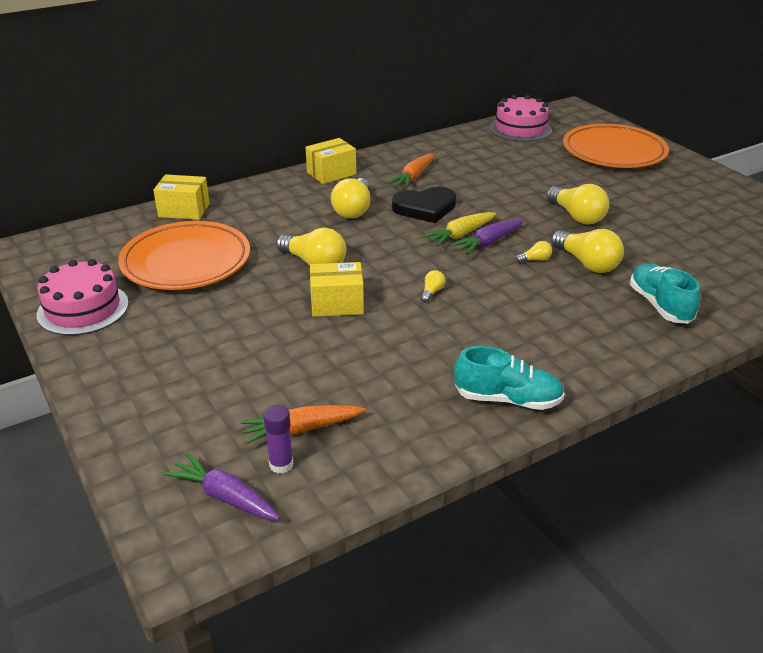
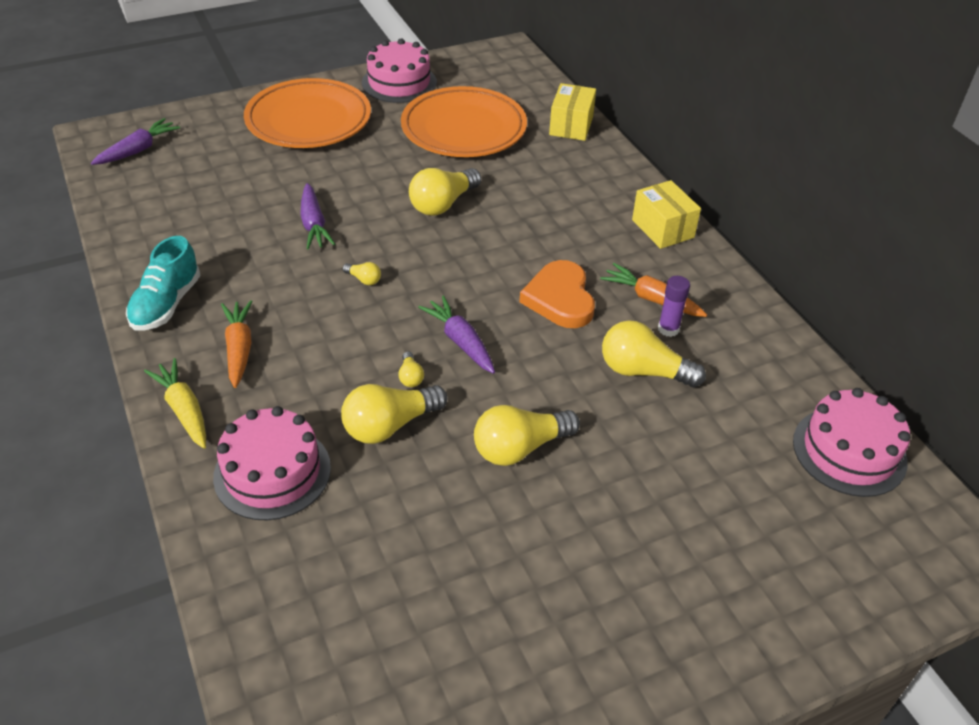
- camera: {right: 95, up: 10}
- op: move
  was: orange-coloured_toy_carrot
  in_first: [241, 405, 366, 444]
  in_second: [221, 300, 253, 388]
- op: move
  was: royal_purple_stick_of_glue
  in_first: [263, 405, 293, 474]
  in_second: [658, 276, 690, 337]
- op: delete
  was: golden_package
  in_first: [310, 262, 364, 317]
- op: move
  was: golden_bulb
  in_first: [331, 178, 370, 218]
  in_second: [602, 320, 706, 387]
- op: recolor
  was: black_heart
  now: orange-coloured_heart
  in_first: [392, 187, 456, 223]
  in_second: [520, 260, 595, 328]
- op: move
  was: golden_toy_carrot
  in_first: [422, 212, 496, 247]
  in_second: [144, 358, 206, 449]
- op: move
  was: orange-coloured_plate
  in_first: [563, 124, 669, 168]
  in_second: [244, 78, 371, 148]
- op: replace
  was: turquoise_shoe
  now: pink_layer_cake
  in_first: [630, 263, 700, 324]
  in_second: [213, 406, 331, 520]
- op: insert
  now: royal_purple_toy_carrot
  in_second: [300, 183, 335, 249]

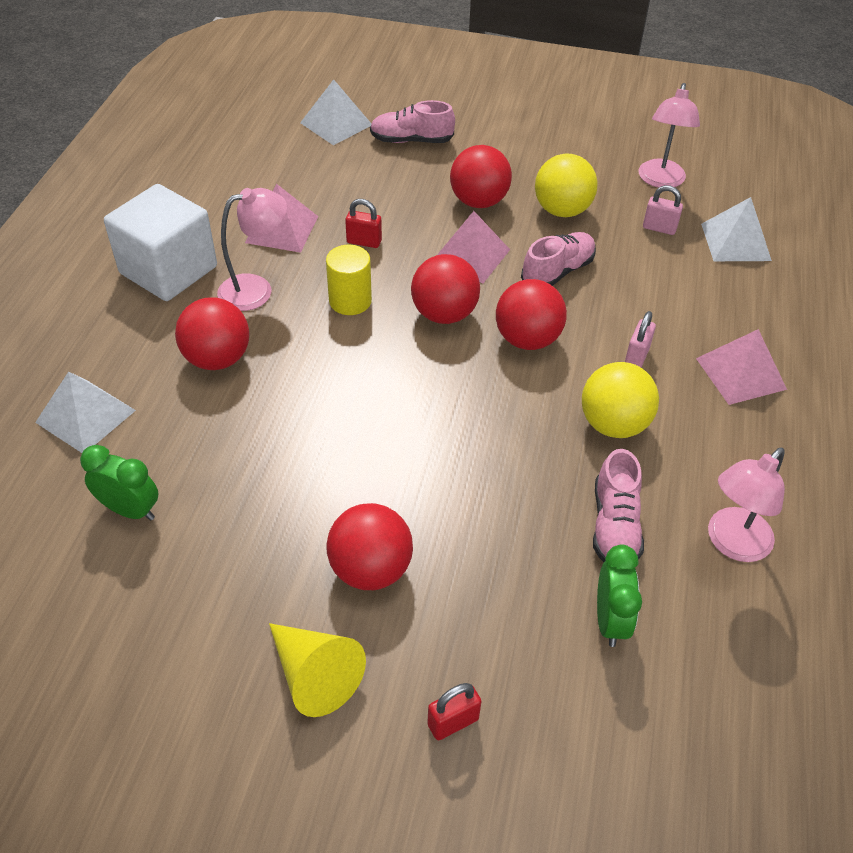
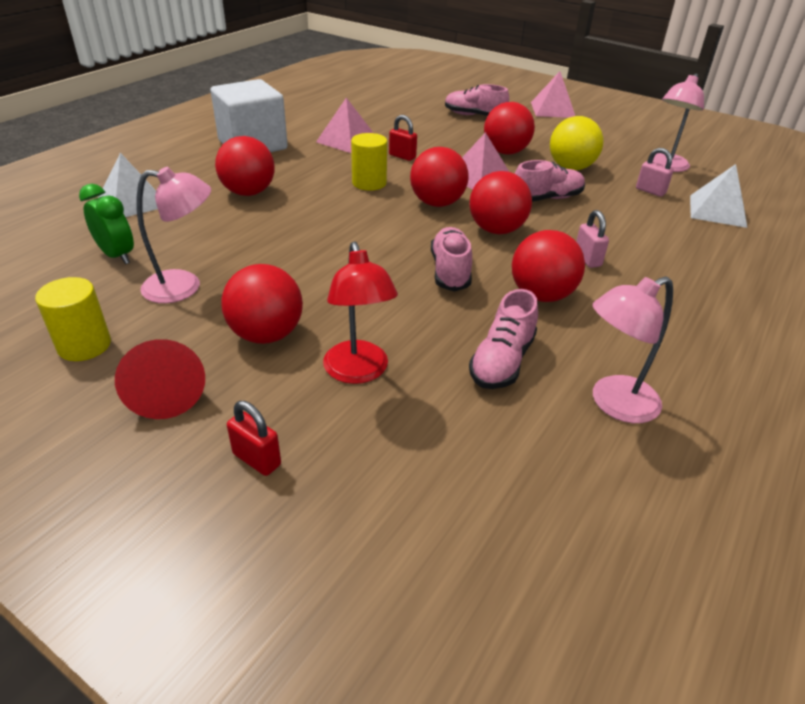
- camera: {right: 20, up: -10}
- op: move
  was: pink_desk_lamp
  in_first: [217, 188, 287, 311]
  in_second: [137, 167, 211, 303]
- op: recolor
  was: golden_cone_shape
  now: red_cone_shape
  in_first: [269, 623, 366, 717]
  in_second: [115, 339, 205, 419]
- op: delete
  was: snow-white_pyramid_shape
  in_first: [300, 79, 371, 145]
- op: rotate
  was: red_lock
  in_first: [427, 683, 482, 740]
  in_second: [227, 401, 281, 476]
  clockwise: 45
- op: recolor
  was: golden_ball
  now: red_ball
  in_first: [582, 362, 659, 438]
  in_second: [512, 230, 585, 302]
- op: delete
  was: leaf-green_alarm_clock
  in_first: [597, 544, 642, 647]
- op: rotate
  was: pink_lock
  in_first: [625, 311, 656, 367]
  in_second: [576, 210, 609, 268]
  clockwise: -60
- op: move
  was: pink_pyramid_shape
  in_first: [696, 329, 787, 405]
  in_second: [531, 71, 575, 118]
- op: insert
  now: golden_cylinder_shape
  in_second: [35, 277, 111, 361]
- op: insert
  now: red_desk_lamp
  in_second: [323, 241, 398, 384]
- op: insert
  now: pink_shoe
  in_second: [431, 227, 472, 292]

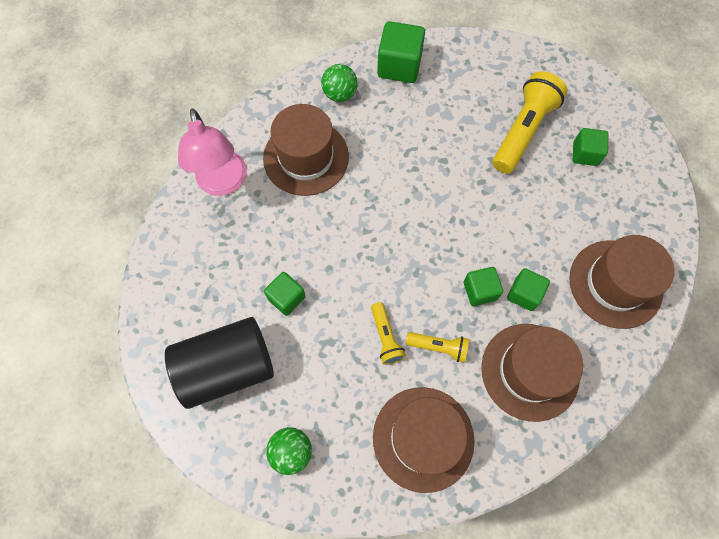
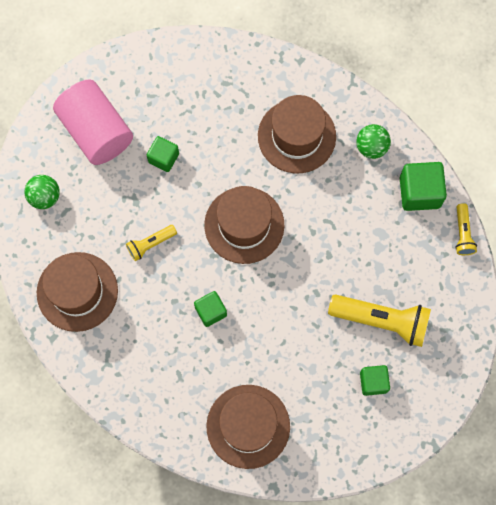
- camera: {right: 75, up: 5}
- op: recolor
  was: black_cylinder_shape
  now: pink_cylinder_shape
  in_first: [165, 317, 274, 409]
  in_second: [53, 80, 133, 165]
- op: delete
  was: pink_desk_lamp
  in_first: [178, 109, 247, 196]
- op: move
  was: golden_flashlight
  in_first: [405, 332, 469, 363]
  in_second: [455, 203, 477, 255]
- op: move
  was: brown_top_hat
  in_first: [481, 324, 583, 422]
  in_second: [204, 186, 285, 264]
- op: delete
  was: leaf-green_solid_cube
  in_first: [507, 268, 550, 311]

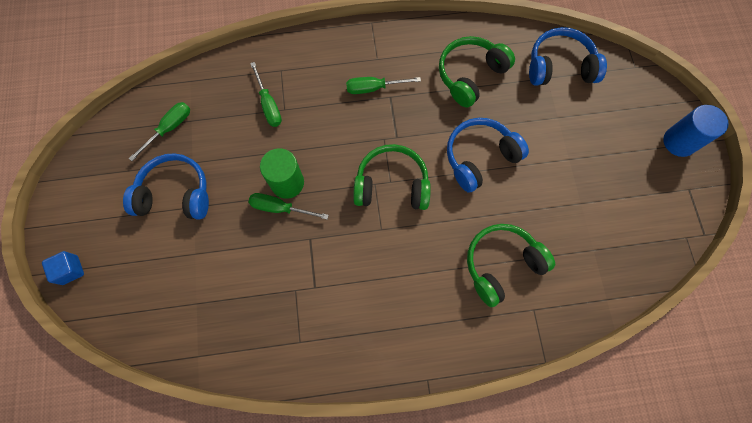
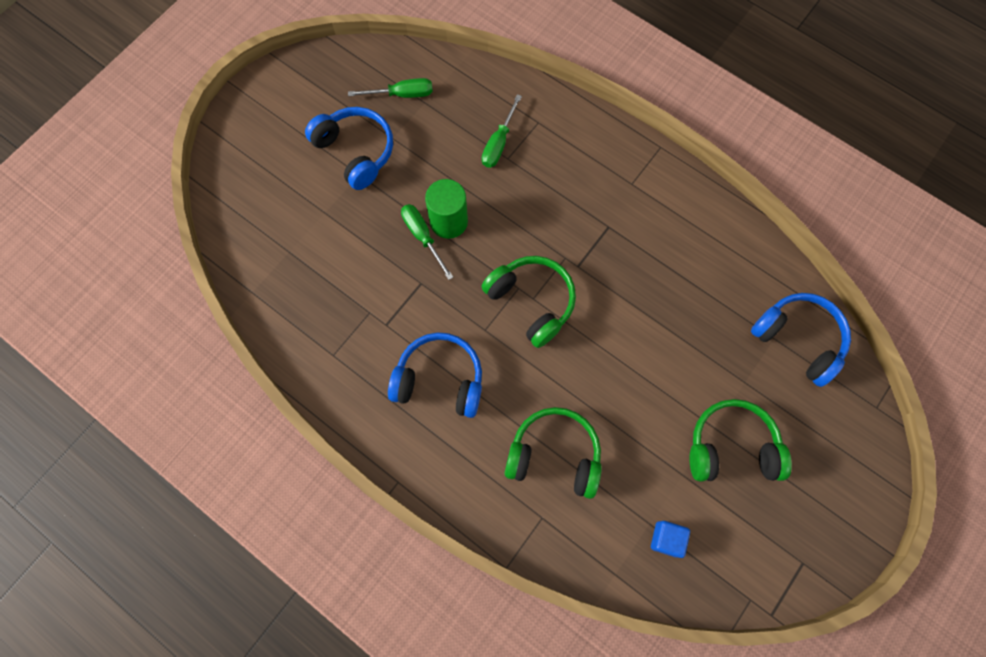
- camera: {right: 45, up: 0}
- op: move
  was: blue_solid_cube
  in_first: [42, 251, 84, 285]
  in_second: [651, 521, 690, 558]
- op: delete
  was: leaf-green_hand_screwdriver
  in_first: [346, 77, 421, 94]
- op: move
  was: leaf-green_over-ear_headphones
  in_first: [439, 36, 515, 107]
  in_second: [689, 399, 792, 481]
- op: move
  was: blue_over-ear_headphones
  in_first: [447, 118, 529, 193]
  in_second: [388, 332, 482, 418]
- op: delete
  was: blue_cylinder_shape
  in_first: [663, 105, 728, 157]

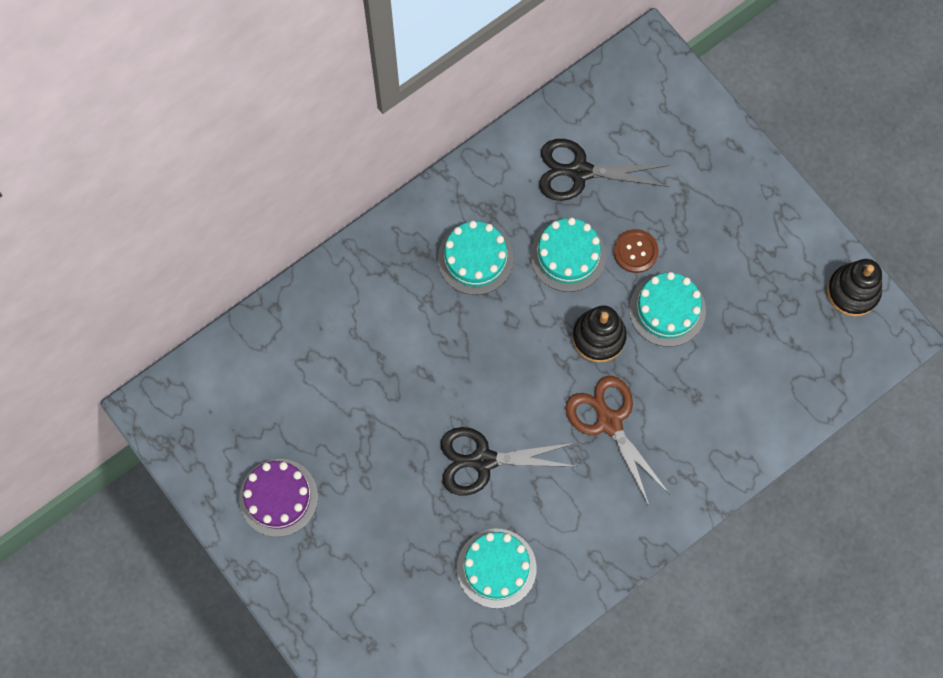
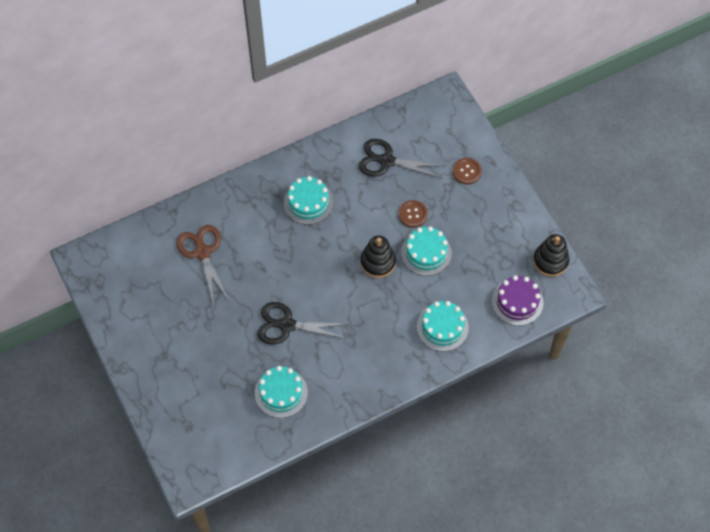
- camera: {right: 10, up: -10}
- op: move
  was: royal_purple_layer_cake
  in_first: [239, 459, 318, 537]
  in_second: [492, 275, 543, 326]
- op: move
  was: turquoise_layer_cake
  in_first: [530, 218, 606, 292]
  in_second: [417, 301, 469, 351]
- op: move
  was: brown_scissors
  in_first: [565, 376, 669, 505]
  in_second: [176, 225, 229, 305]
- op: insert
  now: brown_button
  in_second: [453, 158, 482, 185]

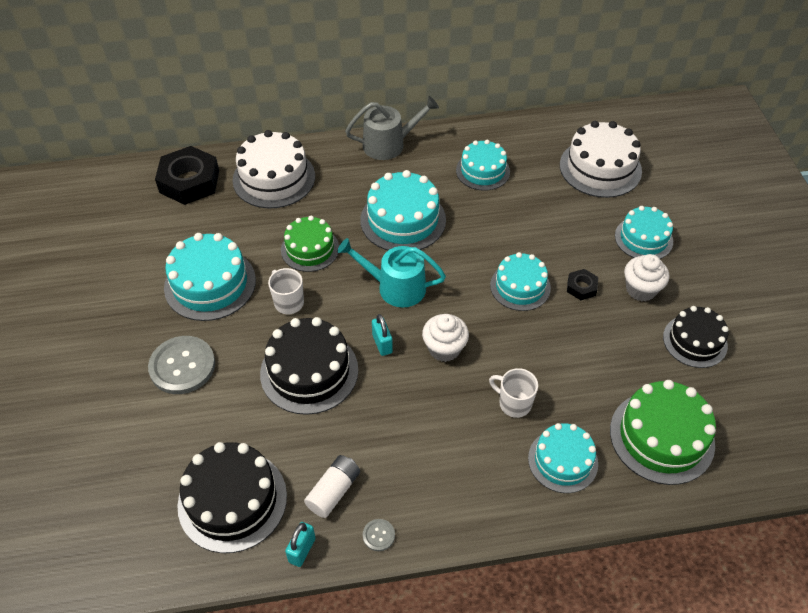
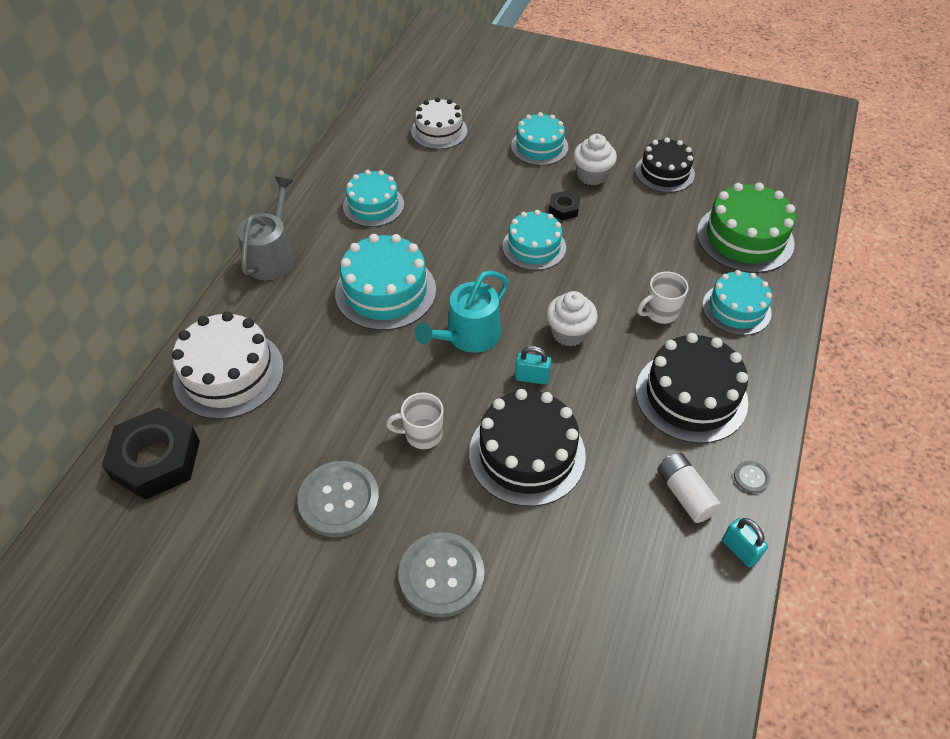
- camera: {right: -60, up: 0}
- op: replace
  was: turquoise_layer_cake
  now: grey_button
  in_first: [164, 233, 256, 321]
  in_second: [297, 461, 379, 537]
- op: move
  was: black_layer_cake
  in_first: [177, 442, 287, 553]
  in_second: [636, 333, 748, 444]
- op: delete
  was: leaf-green_layer_cake
  in_first: [281, 216, 339, 272]
- op: resize
  was: snow-white_layer_cake
  in_first: [560, 121, 642, 198]
  in_second: [411, 97, 467, 150]
  ratio: 0.66

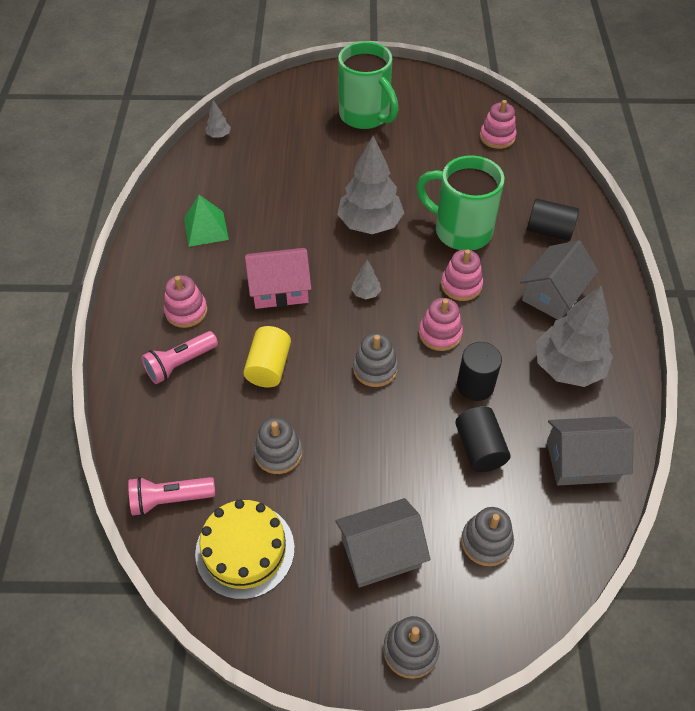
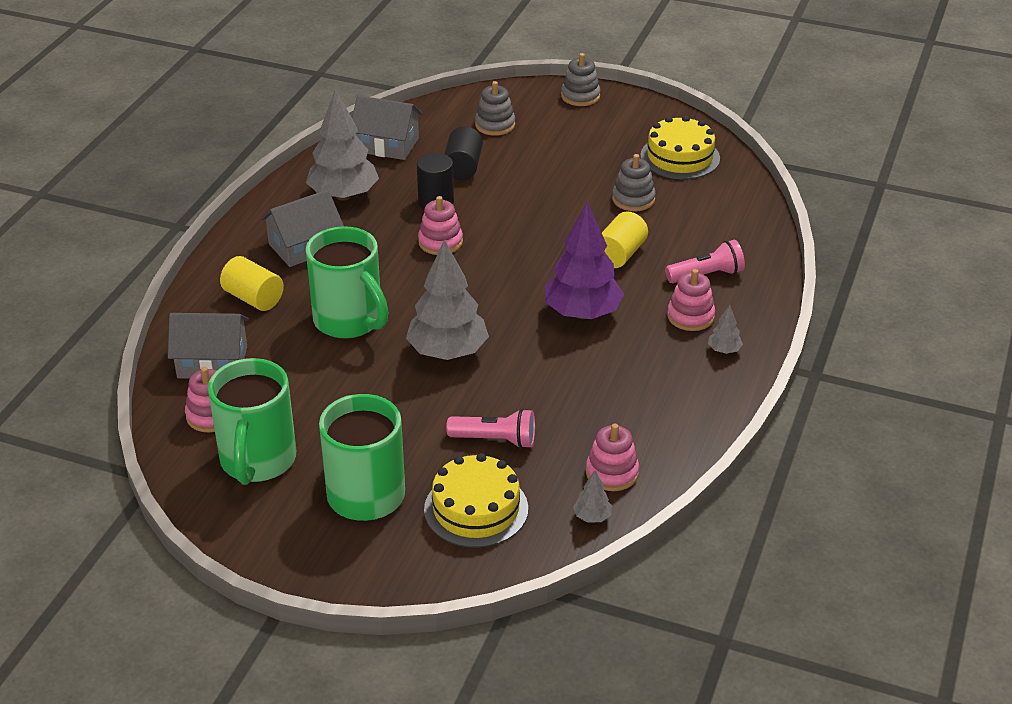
- camera: {right: -160, up: -15}
- op: move
  was: pink_flashlight
  in_first: [128, 477, 215, 516]
  in_second: [446, 409, 535, 449]
- op: delete
  was: leaf-green_pyramid_shape
  in_first: [184, 195, 229, 247]
- op: replace
  was: pink_cottage
  now: royal_purple_toy_tree
  in_first: [245, 248, 311, 309]
  in_second: [545, 202, 624, 319]
- op: move
  was: grey_cottage
  in_first: [335, 498, 430, 588]
  in_second: [168, 313, 249, 379]
- op: move
  was: grey_toy_tree
  in_first: [351, 260, 381, 299]
  in_second: [708, 305, 743, 354]
- op: delete
  was: grey_stacking_rings
  in_first: [353, 333, 398, 387]
- op: move
  was: pink_stacking_rings
  in_first: [441, 249, 483, 301]
  in_second: [586, 423, 639, 491]
- op: recolor
  was: black_cylinder_shape
  now: golden_cylinder_shape
  in_first: [527, 199, 579, 241]
  in_second: [220, 256, 284, 311]
- op: insert
  now: leaf-green_tea_mug
  in_second: [208, 358, 296, 485]
- op: insert
  now: golden_layer_cake
  in_second: [424, 453, 528, 548]

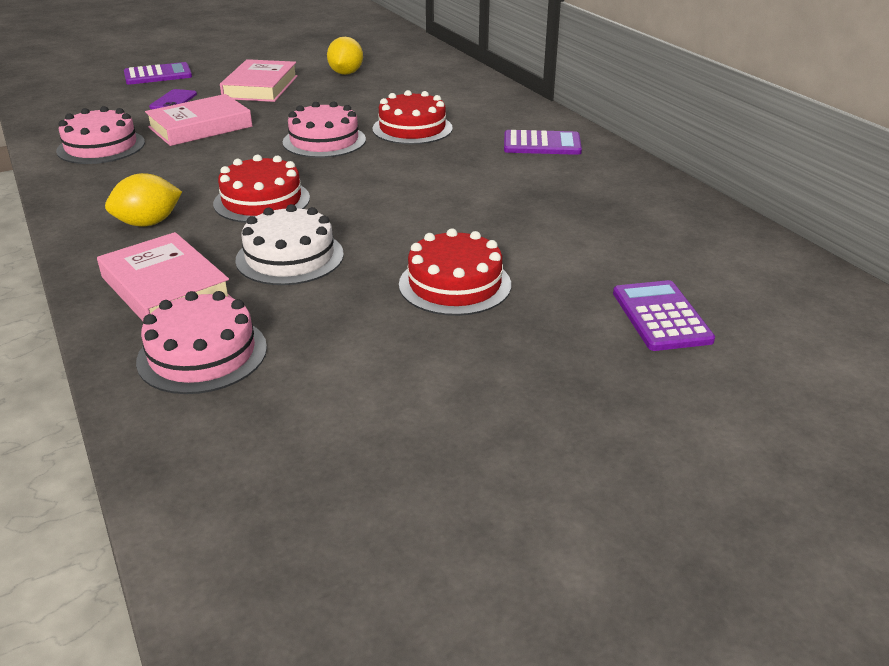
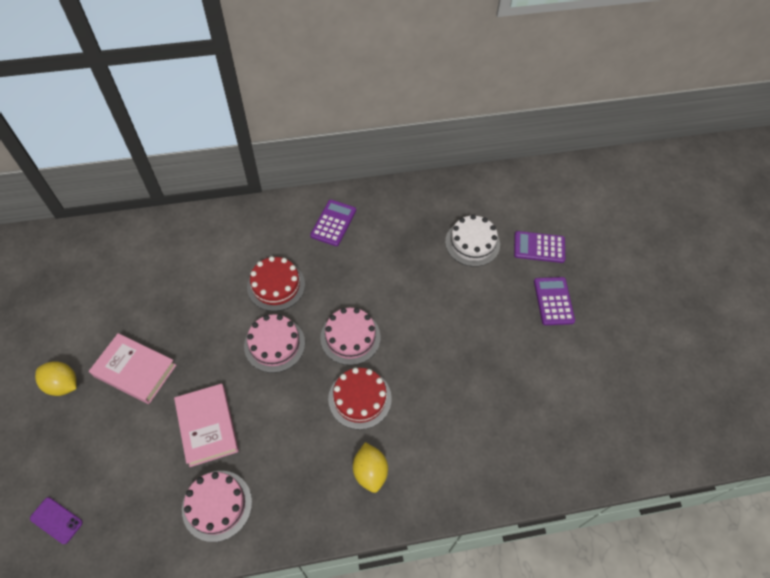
- camera: {right: -75, up: 25}
- op: delete
  was: pink_hardcover
  in_first: [97, 232, 232, 321]
- op: move
  was: royal_purple_adding_machine
  in_first: [124, 62, 192, 85]
  in_second: [534, 277, 575, 325]
- op: move
  was: pink_layer_cake
  in_first: [136, 291, 267, 394]
  in_second: [320, 308, 381, 365]
- op: move
  was: royal_purple_mobile_phone
  in_first: [149, 89, 197, 109]
  in_second: [30, 497, 83, 544]
- op: move
  was: snow-white_layer_cake
  in_first: [235, 204, 344, 285]
  in_second: [445, 215, 500, 267]
- op: move
  was: golden_citrus_fruit
  in_first: [327, 37, 363, 75]
  in_second: [35, 361, 77, 396]
- op: delete
  was: red_layer_cake
  in_first: [399, 228, 511, 316]

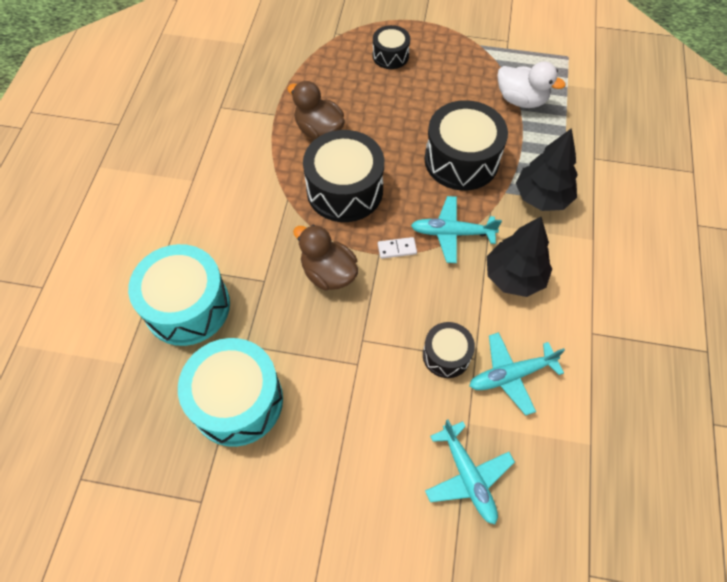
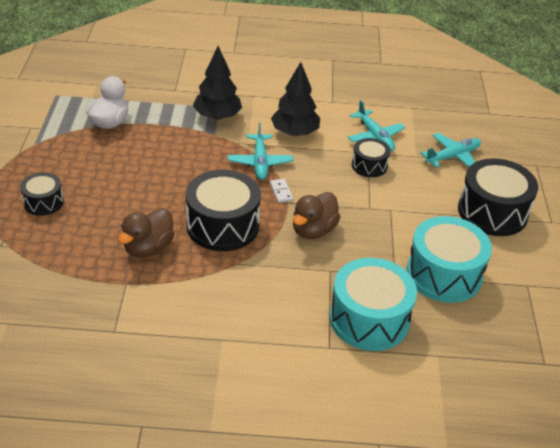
- camera: {right: -100, up: -20}
- op: move
  was: black_drum
  in_first: [424, 100, 508, 191]
  in_second: [458, 158, 538, 236]

